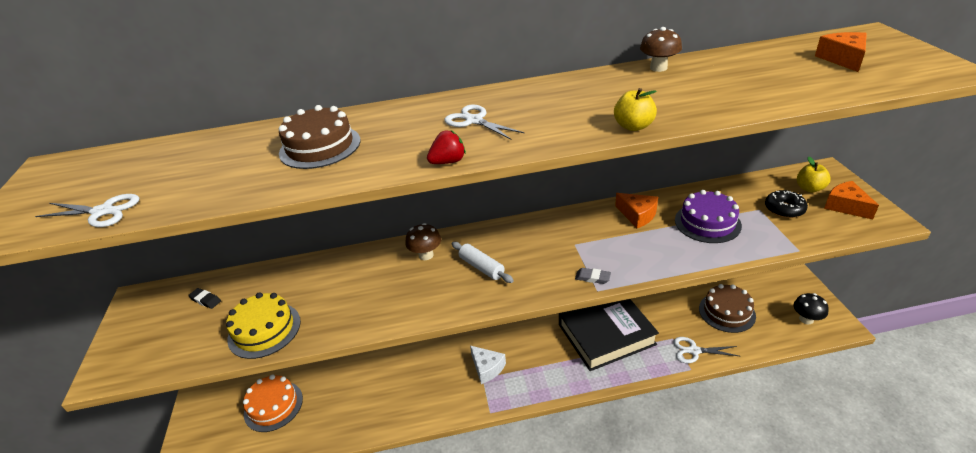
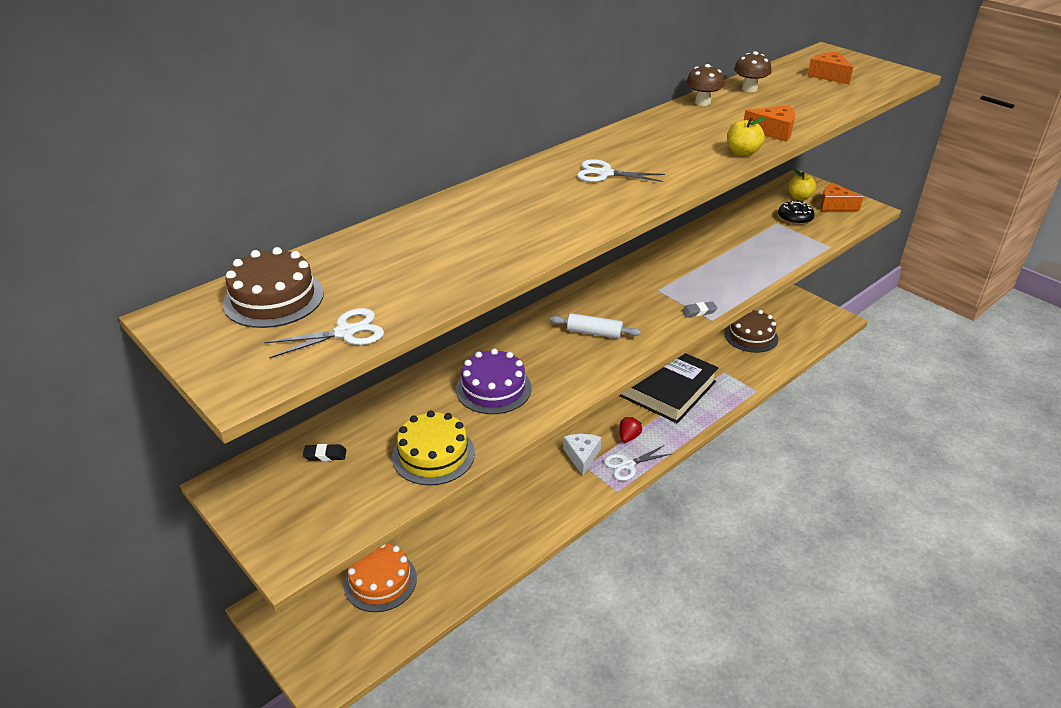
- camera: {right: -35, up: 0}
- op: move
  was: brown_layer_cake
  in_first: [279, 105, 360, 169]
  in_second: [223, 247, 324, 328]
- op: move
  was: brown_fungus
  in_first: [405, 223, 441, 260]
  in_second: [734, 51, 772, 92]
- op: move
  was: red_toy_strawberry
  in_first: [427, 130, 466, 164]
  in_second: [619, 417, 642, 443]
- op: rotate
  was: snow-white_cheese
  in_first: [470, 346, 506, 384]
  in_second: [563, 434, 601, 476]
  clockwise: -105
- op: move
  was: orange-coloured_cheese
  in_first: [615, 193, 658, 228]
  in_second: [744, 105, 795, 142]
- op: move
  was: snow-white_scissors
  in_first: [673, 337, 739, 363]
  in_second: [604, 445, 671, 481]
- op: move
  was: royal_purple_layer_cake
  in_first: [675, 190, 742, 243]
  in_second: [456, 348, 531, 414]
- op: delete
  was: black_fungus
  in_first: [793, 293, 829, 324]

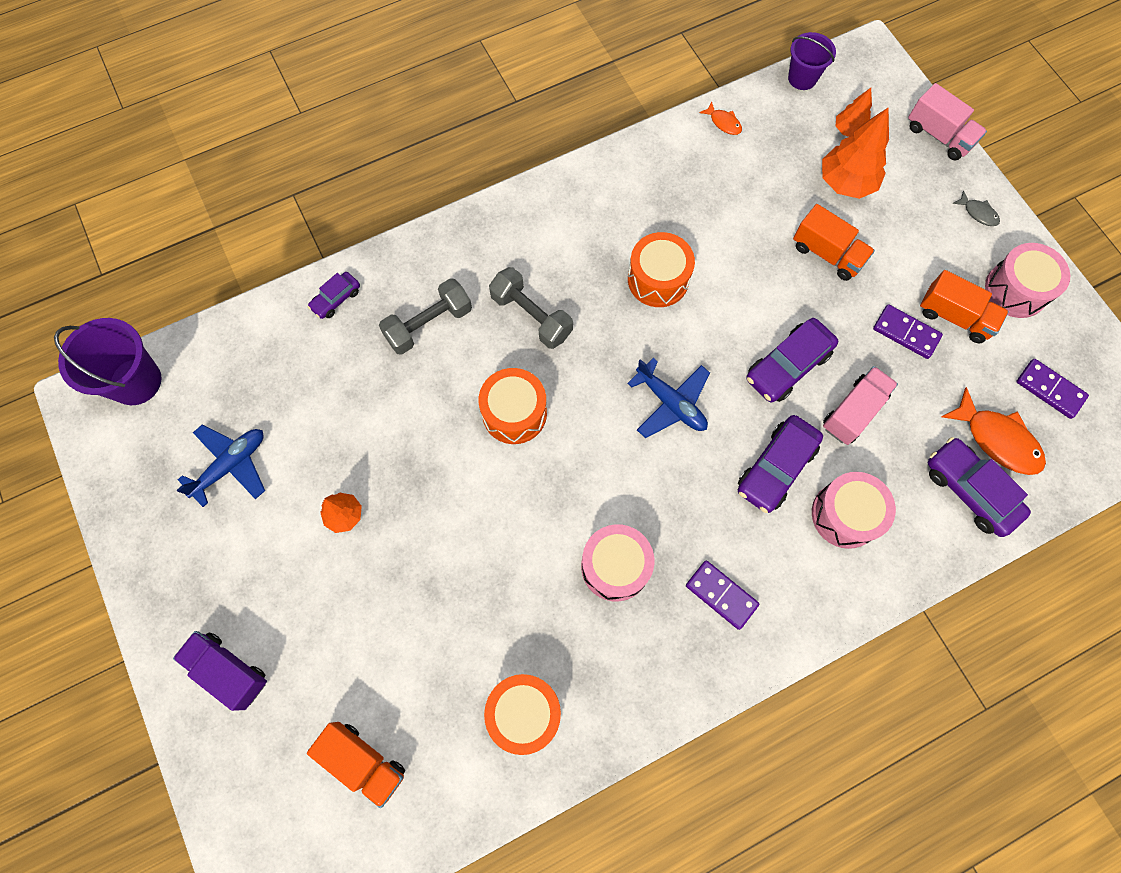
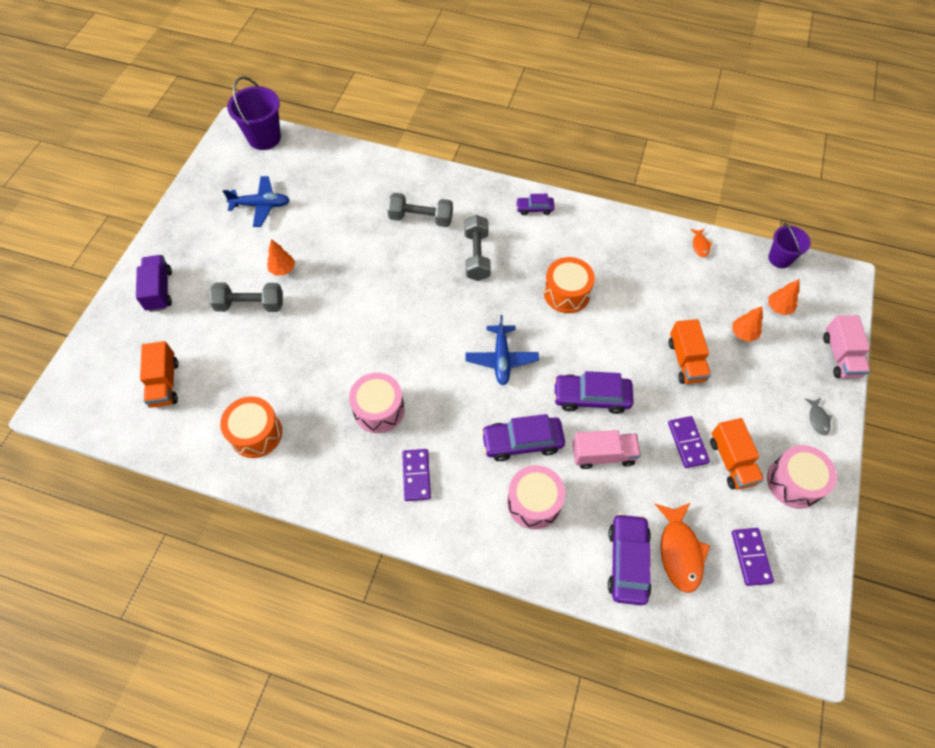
- camera: {right: 45, up: -10}
- op: move
  was: royal_purple_automobile
  in_first: [308, 272, 360, 319]
  in_second: [516, 194, 555, 215]
- op: delete
  was: orange-coloured_drum
  in_first: [479, 368, 547, 444]
- op: resize
  was: orange-coloured_toy_tree
  in_first: [822, 108, 889, 199]
  in_second: [732, 306, 763, 342]
  ratio: 0.57
- op: insert
  now: grey_hand_weight
  in_second: [209, 282, 283, 312]

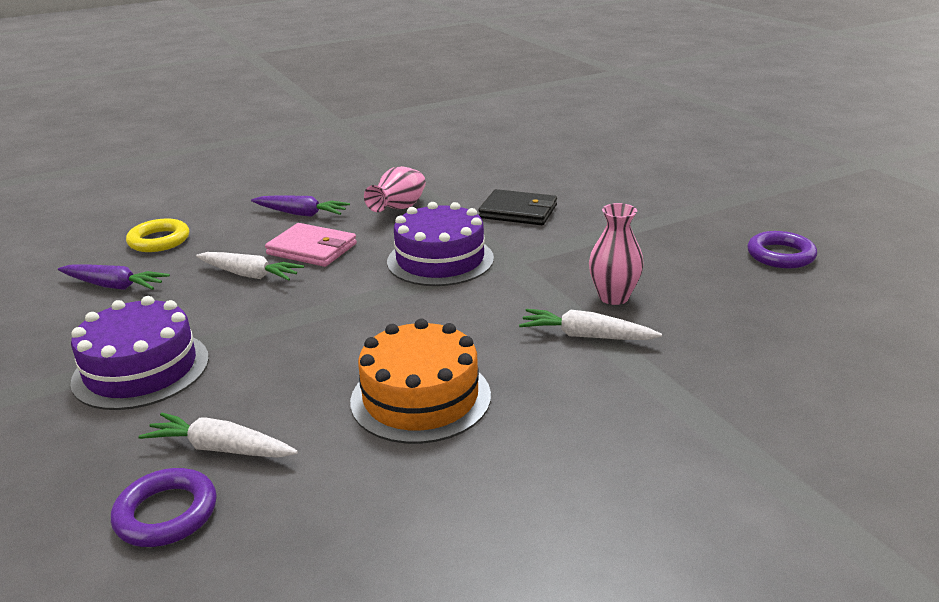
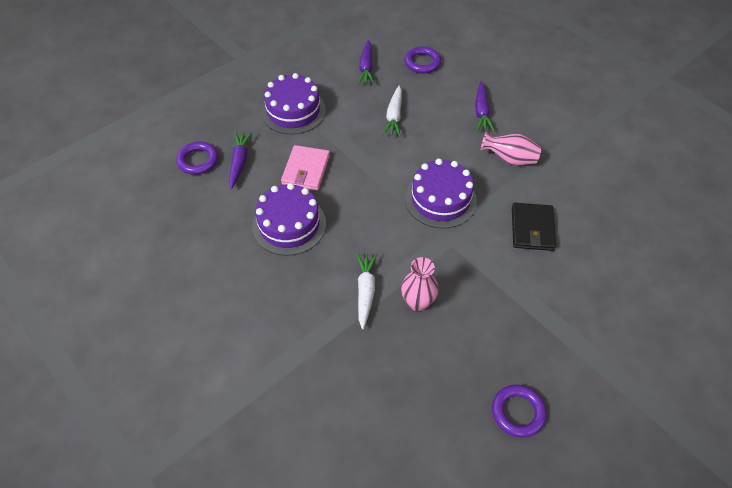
- camera: {right: 75, up: 25}
- op: recolor
  was: golden_hoop
  now: royal_purple_hoop
  in_first: [126, 219, 189, 252]
  in_second: [404, 46, 441, 73]
- op: recolor
  was: snow-white_toy_carrot
  now: royal_purple_toy_carrot
  in_first: [138, 413, 298, 458]
  in_second: [229, 131, 253, 189]
- op: move
  was: pink_billfold
  in_first: [265, 223, 357, 267]
  in_second: [281, 145, 330, 190]
- op: recolor
  was: orange-coloured_layer_cake
  now: royal_purple_layer_cake
  in_first: [350, 318, 491, 444]
  in_second: [252, 183, 326, 256]

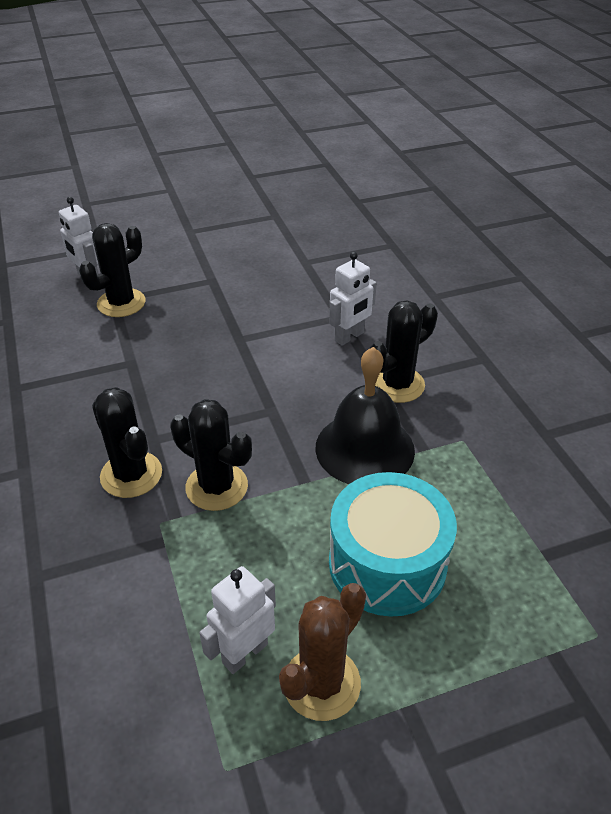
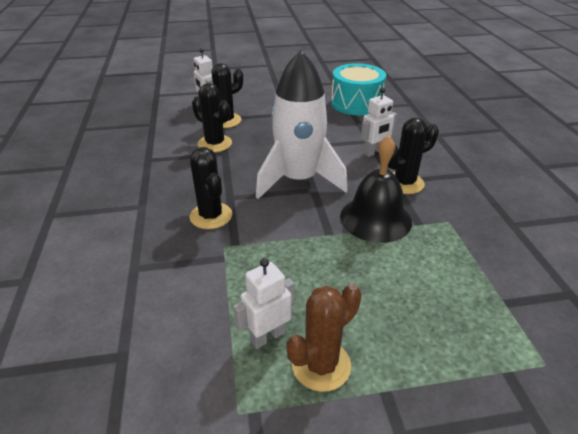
- camera: {right: 10, up: -5}
- op: move
  was: black_prickly_plant
  in_first: [170, 399, 252, 511]
  in_second: [192, 83, 232, 152]
- op: move
  was: turquoise_drum
  in_first: [329, 472, 457, 617]
  in_second: [331, 63, 386, 115]
- op: insert
  now: snow-white_toy_rocket
  in_second: [256, 50, 348, 199]

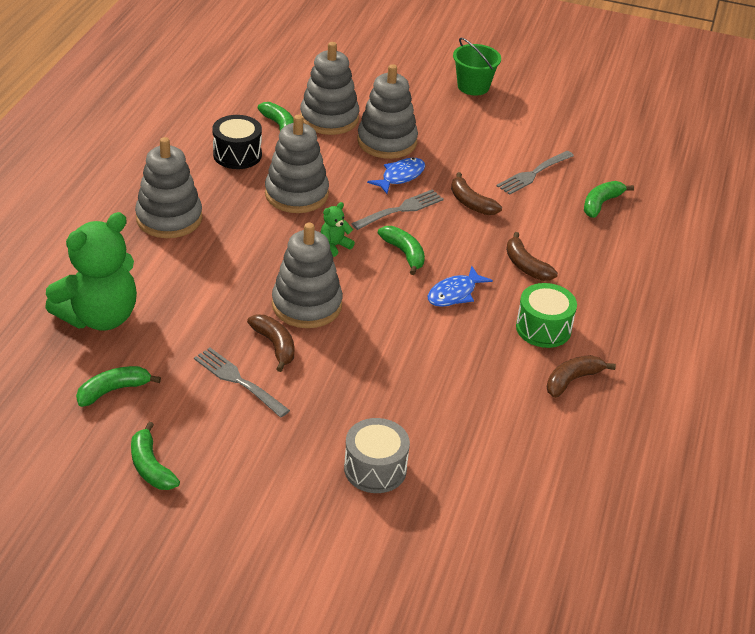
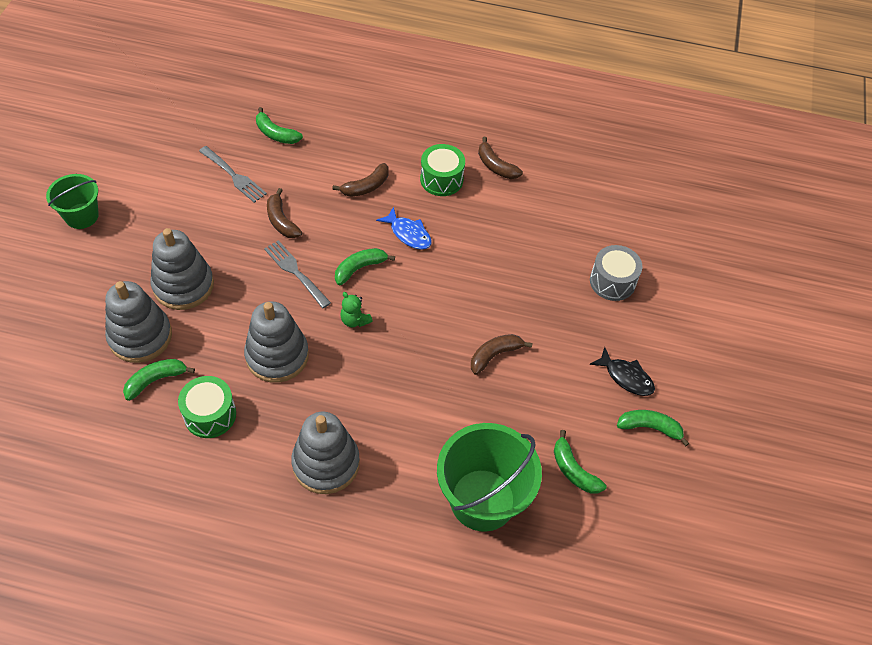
- camera: {right: -95, up: 15}
- op: replace
  was: leaf-green_stuffed_bear
  now: leaf-green_pail
  in_first: [45, 212, 137, 331]
  in_second: [437, 423, 542, 532]
- op: rotate
  was: leaf-green_banana_fruit
  in_first: [131, 422, 180, 490]
  in_second: [617, 410, 689, 446]
  clockwise: -135
- op: delete
  was: grey_dinner_fork
  in_first: [194, 348, 290, 418]
- op: recolor
  was: black_drum
  now: leaf-green_drum
  in_first: [212, 115, 262, 169]
  in_second: [178, 376, 236, 438]
- op: delete
  was: grey_stacking_rings
  in_first: [272, 223, 343, 328]
- op: delete
  was: blue_fish
  in_first: [367, 158, 425, 194]
- op: rotate
  was: brown_banana_fruit
  in_first: [451, 172, 502, 215]
  in_second: [267, 188, 302, 238]
  clockwise: 105
- op: insert
  now: black_fish
  in_second: [590, 347, 655, 396]

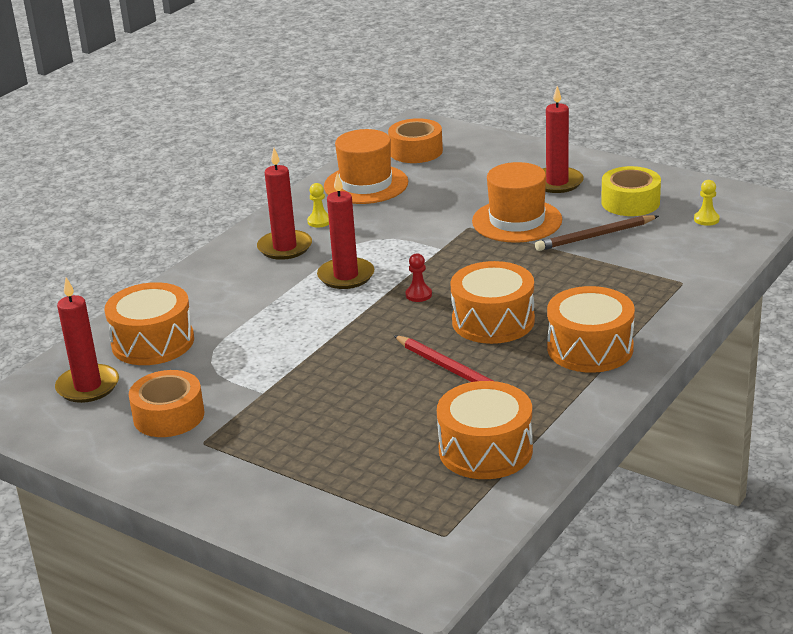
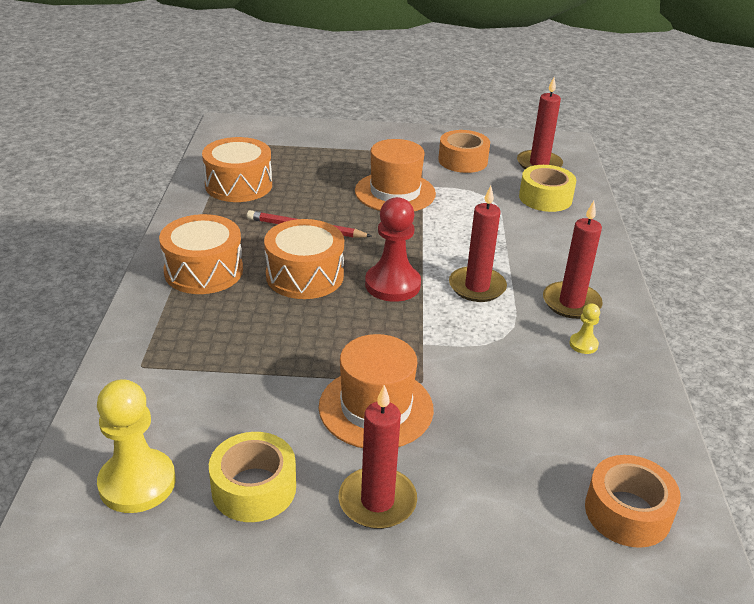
- camera: {right: 145, up: 5}
- op: replace
  was: orange-coloured_drum
  now: golden_tape
  in_first: [104, 282, 194, 365]
  in_second: [519, 165, 576, 212]
- op: move
  was: orange-coloured_top_hat
  in_first: [324, 129, 408, 204]
  in_second: [355, 139, 436, 211]
- op: resize
  was: red_pawn
  in_first: [405, 253, 432, 302]
  in_second: [365, 197, 421, 302]
  ratio: 2.14
- op: delete
  was: brown_wooden_pencil
  in_first: [535, 215, 659, 251]
- op: resize
  was: golden_pawn
  in_first: [694, 180, 720, 226]
  in_second: [97, 379, 176, 513]
  ratio: 2.14

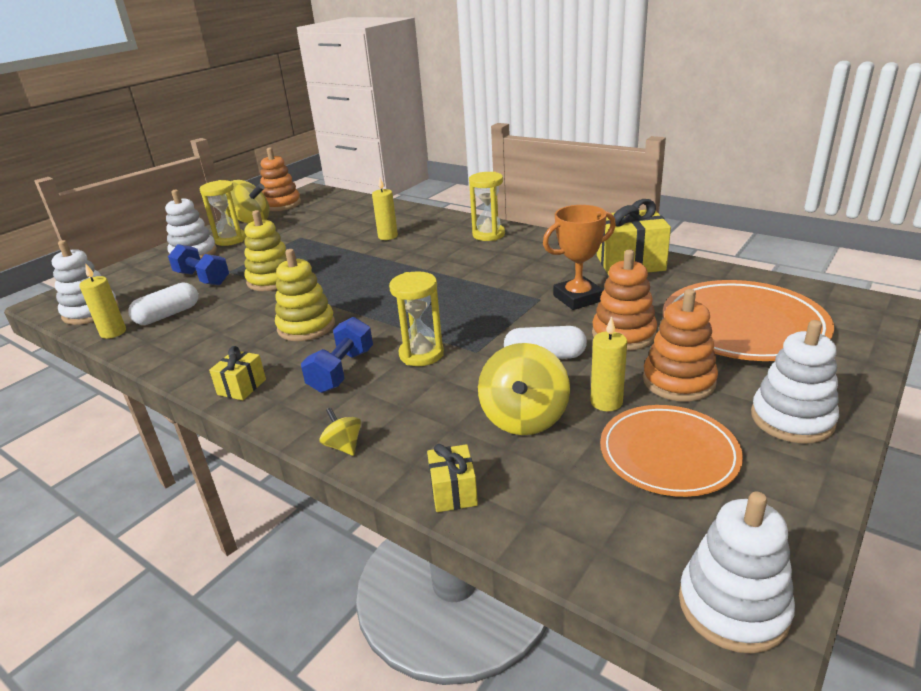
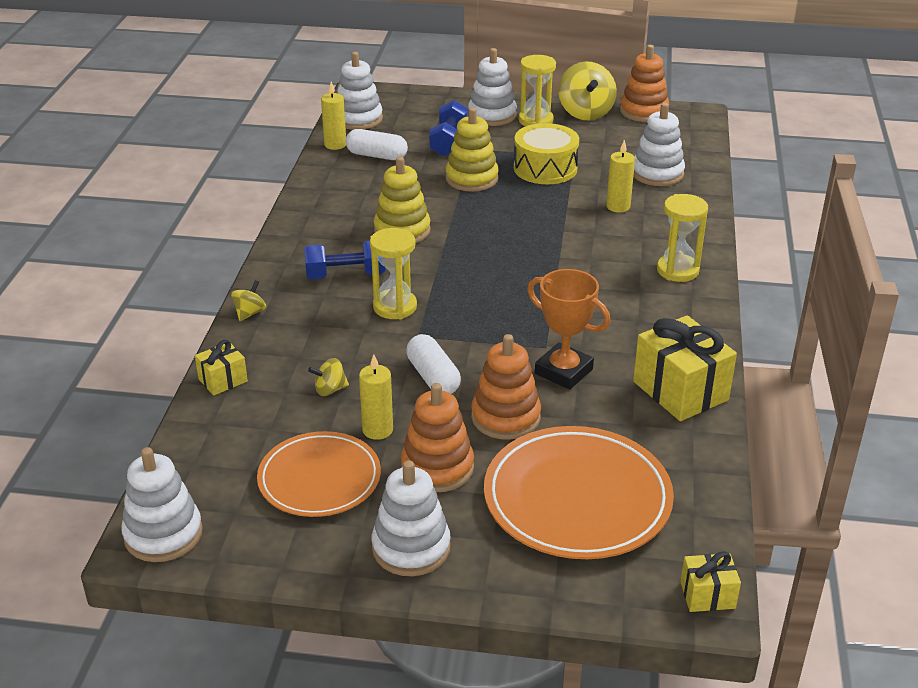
- camera: {right: 60, up: 5}
- op: move
  was: golden_wrapped_gift
  in_first: [209, 346, 266, 400]
  in_second: [681, 551, 741, 612]
- op: resize
  was: golden_whirligig
  in_first: [478, 343, 570, 435]
  in_second: [308, 358, 349, 396]
  ratio: 0.49
- op: insert
  now: golden_drum
  in_second: [514, 123, 579, 184]
- op: insert
  now: snow-white_stacking_rings
  in_second: [633, 103, 685, 186]

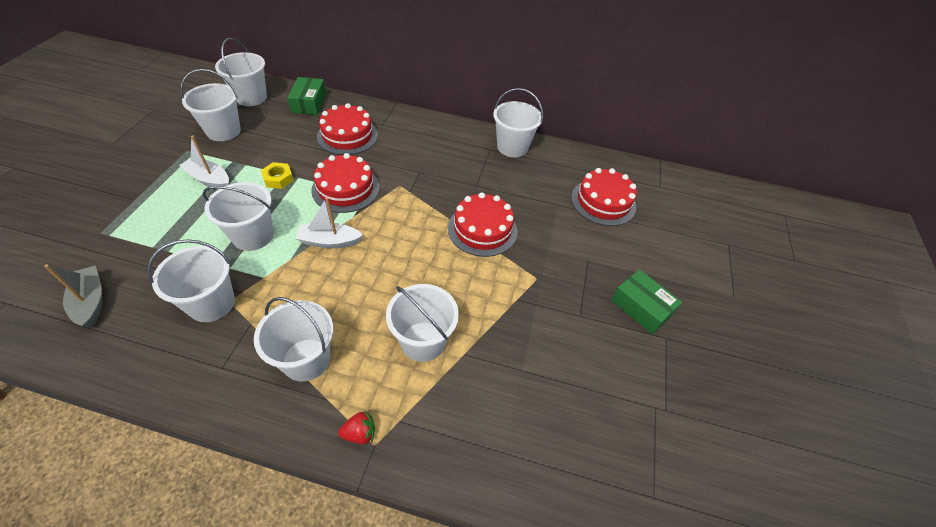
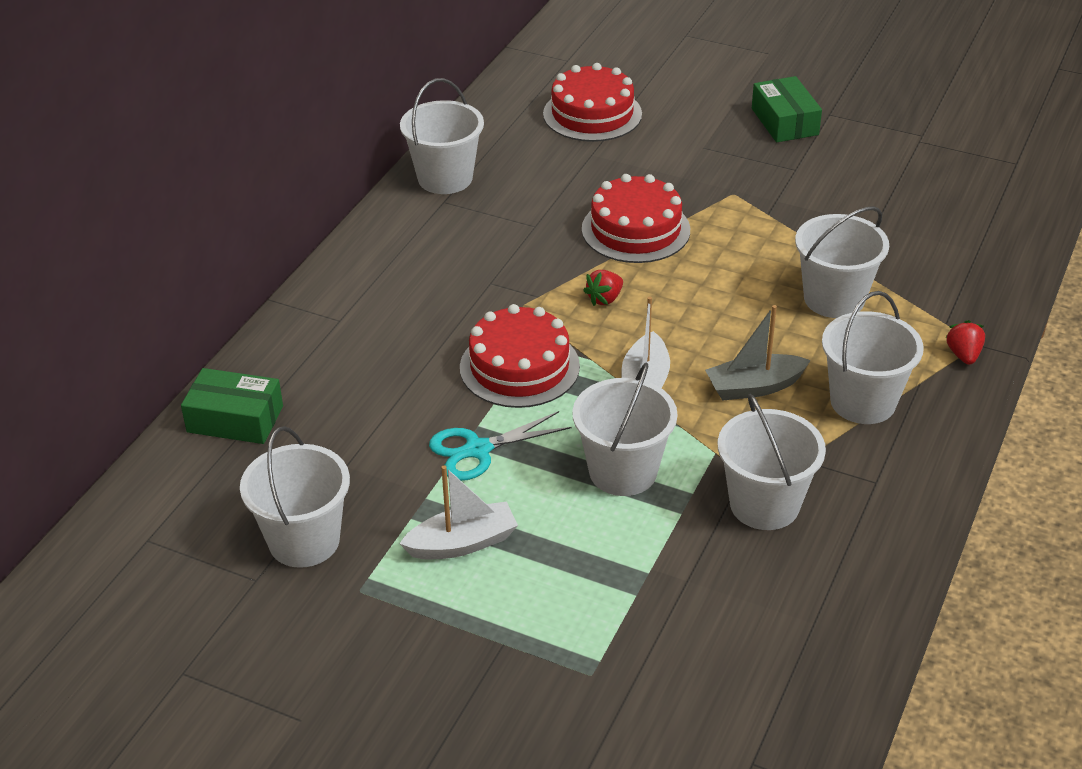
- camera: {right: -75, up: -10}
- op: move
  was: grey_toy_boat
  in_first: [44, 264, 102, 328]
  in_second: [705, 305, 811, 400]
- op: rotate
  was: snow-white_toy_boat
  in_first: [179, 135, 229, 189]
  in_second: [399, 465, 518, 559]
  clockwise: -150
- op: delete
  was: snow-white_pail
  in_first: [215, 38, 267, 106]
- op: replace
  was: golden_hex_nut
  now: turquoise_scissors
  in_first: [261, 162, 294, 189]
  in_second: [429, 411, 571, 481]
- op: delete
  was: red_layer_cake
  in_first: [317, 103, 378, 155]
- op: rotate
  was: leaf-green_package
  in_first: [611, 269, 682, 334]
  in_second: [752, 76, 822, 142]
  clockwise: -75
- op: insert
  now: red_toy_strawberry
  in_second: [583, 270, 623, 306]

